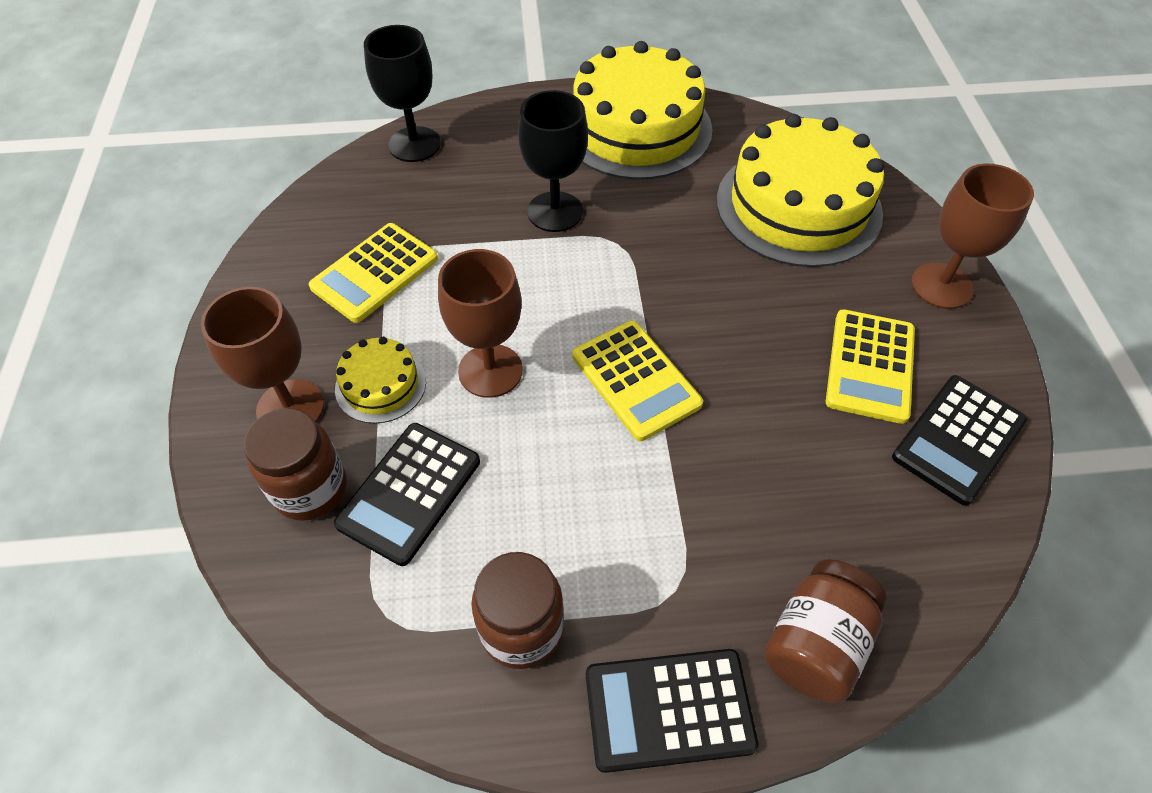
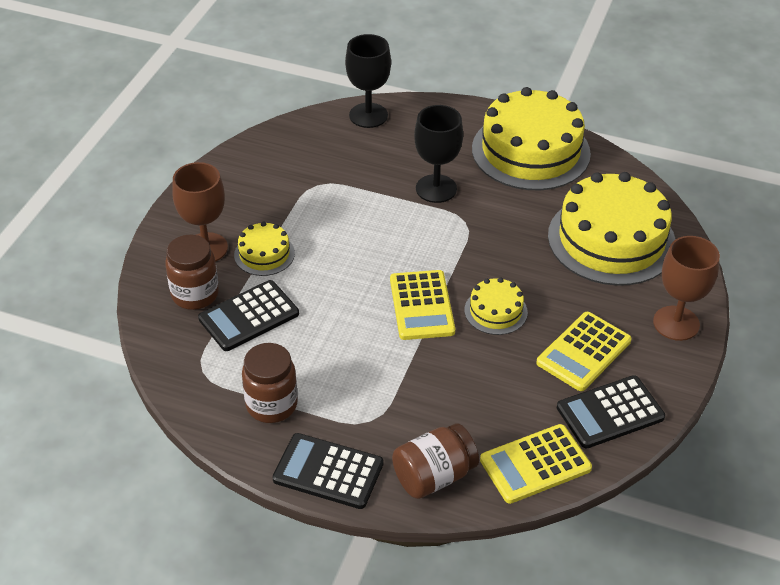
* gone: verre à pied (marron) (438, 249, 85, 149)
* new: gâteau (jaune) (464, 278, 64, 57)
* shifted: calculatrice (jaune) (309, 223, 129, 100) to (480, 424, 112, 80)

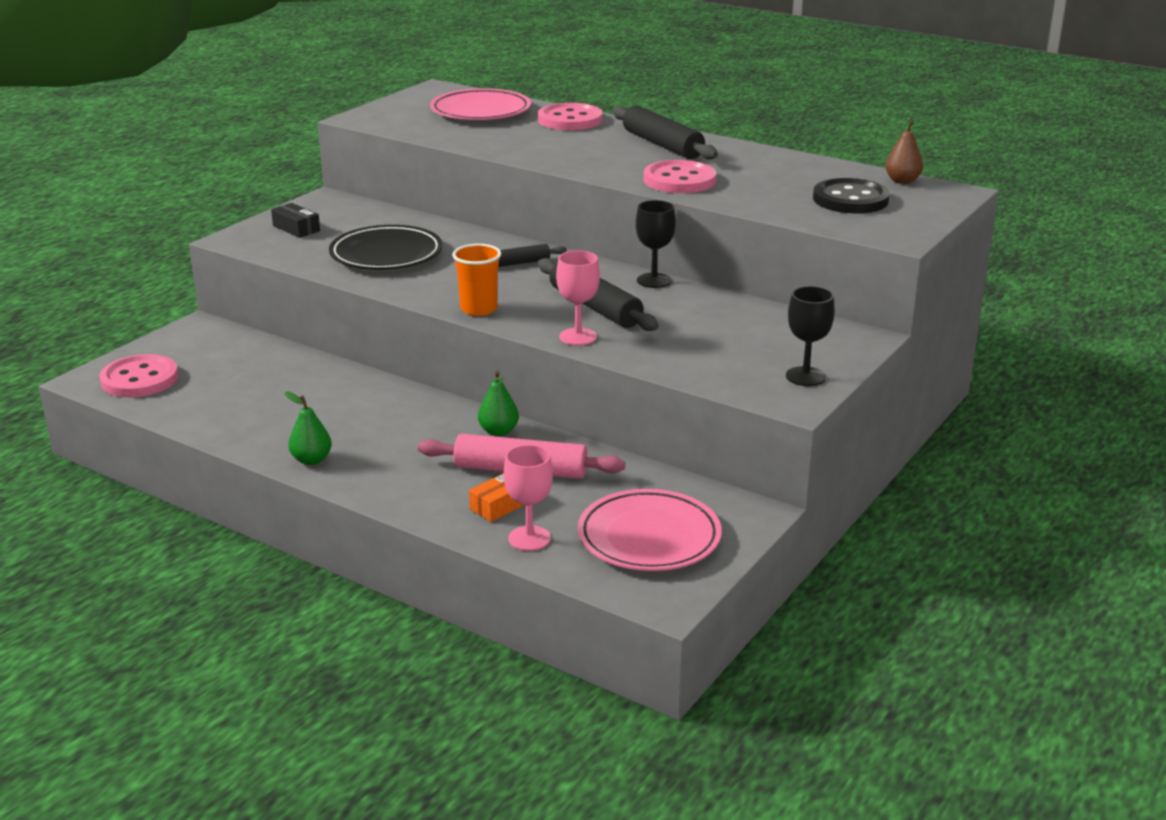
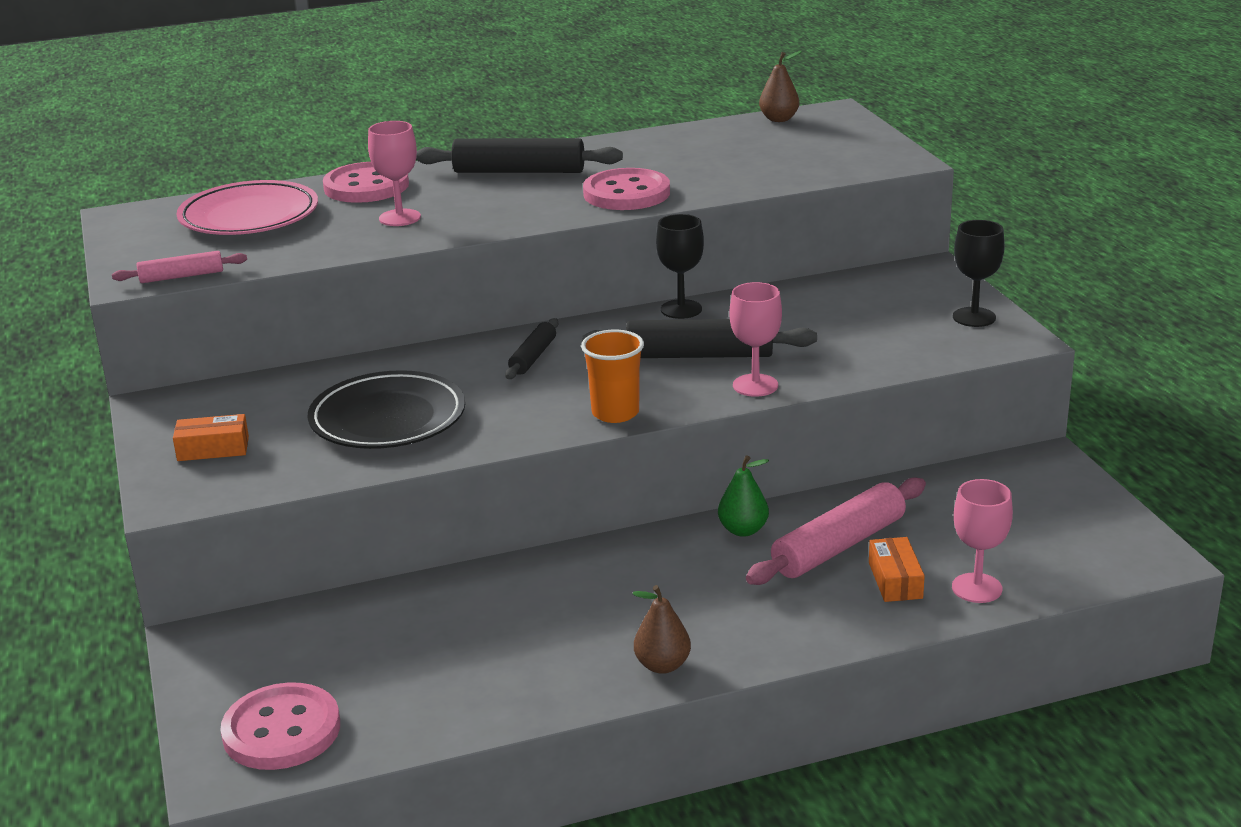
* gone: assiette (rose) (577, 489, 145, 82)
* gone: bouton (noir) (813, 178, 77, 35)
* new: rouleau à pâtisserie (rose) (112, 251, 135, 32)
* new: verre à pied (rose) (368, 121, 53, 105)
* repainted: boîte (noir) (271, 203, 49, 35) to boîte (orange) (173, 414, 76, 47)
* repainted: poire (vert) (285, 391, 47, 74) to poire (marron) (633, 585, 58, 89)

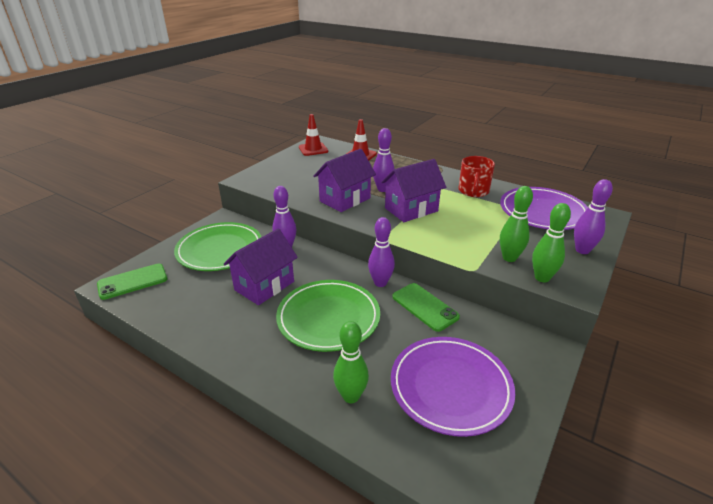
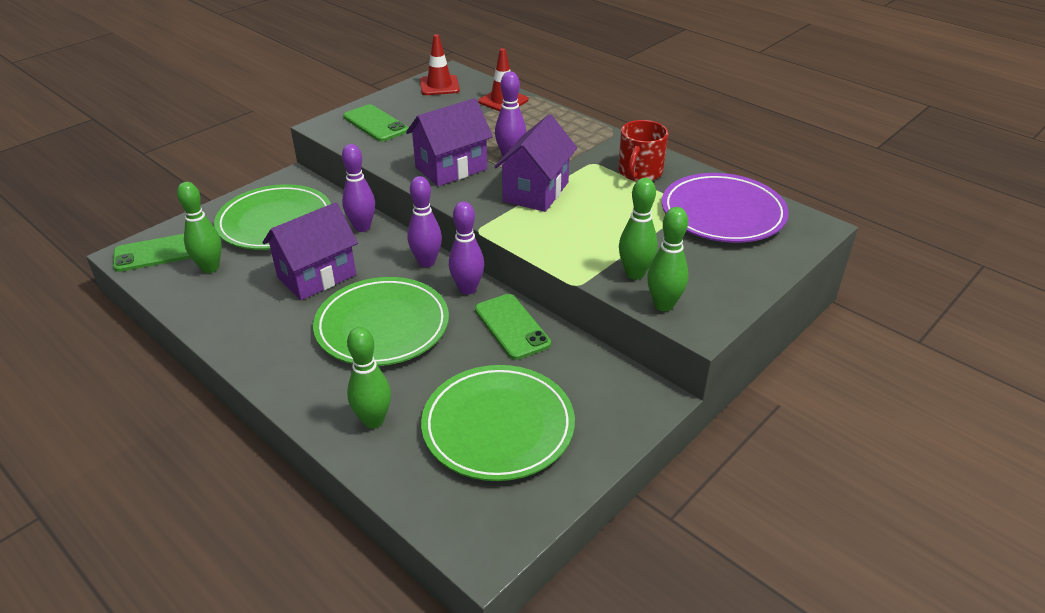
* new: quille (vert) (177, 182, 45, 91)
* new: téléphone (vert) (344, 104, 64, 38)
* shifted: quille (violet) (574, 179, 39, 75) to (407, 176, 35, 91)
* repainted: assiette (violet) (391, 337, 124, 100) to assiette (vert) (421, 365, 154, 116)
* rotated: maison (violet) (381, 159, 65, 63) = (494, 114, 83, 98) 45 degrees counterclockwise

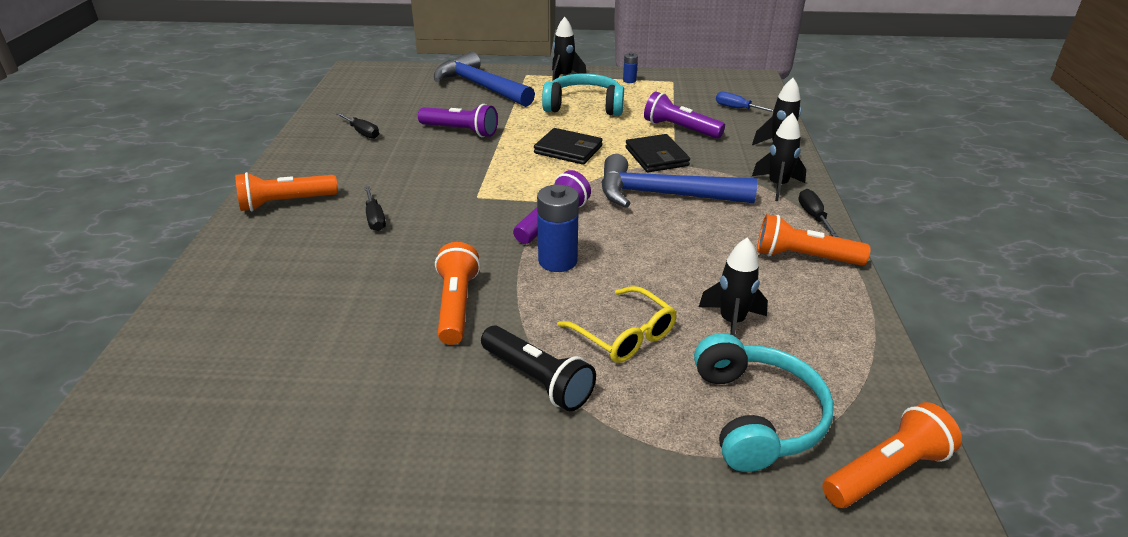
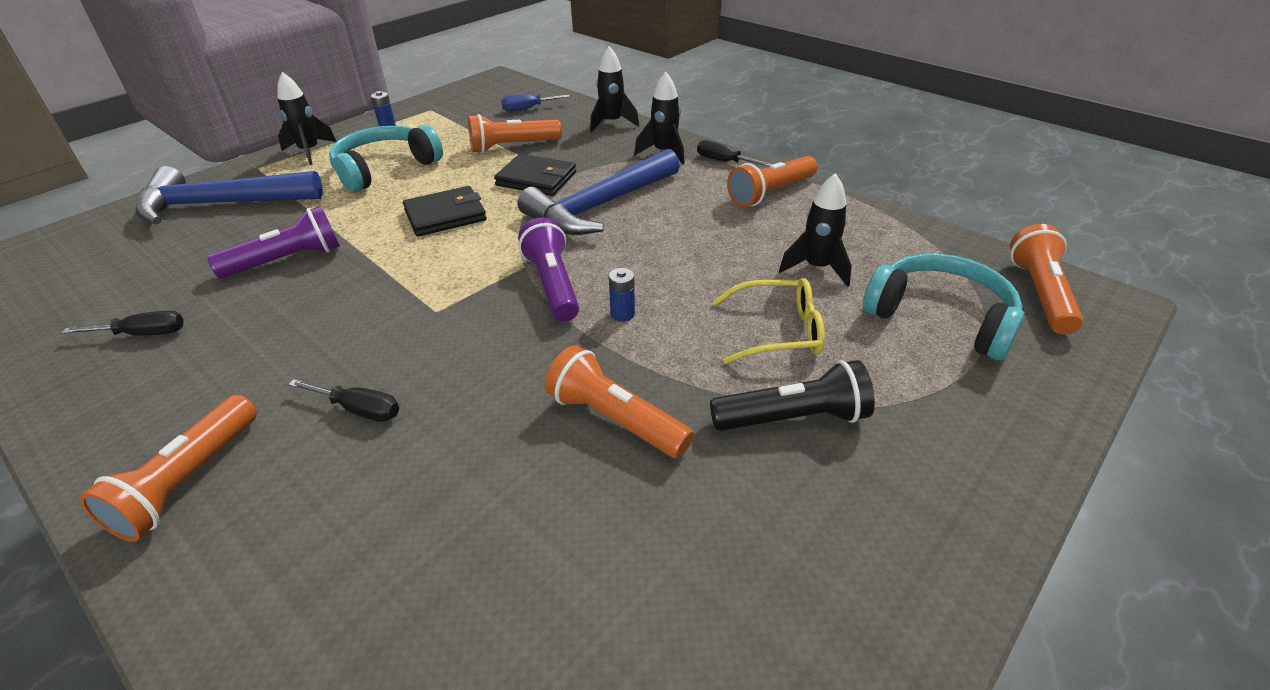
* repainted: lampe de poche (violet) (644, 91, 81, 48) to lampe de poche (orange) (468, 114, 94, 39)
* scaled: pile (bleu) (537, 185, 42, 87) = (609, 268, 26, 54) x0.51

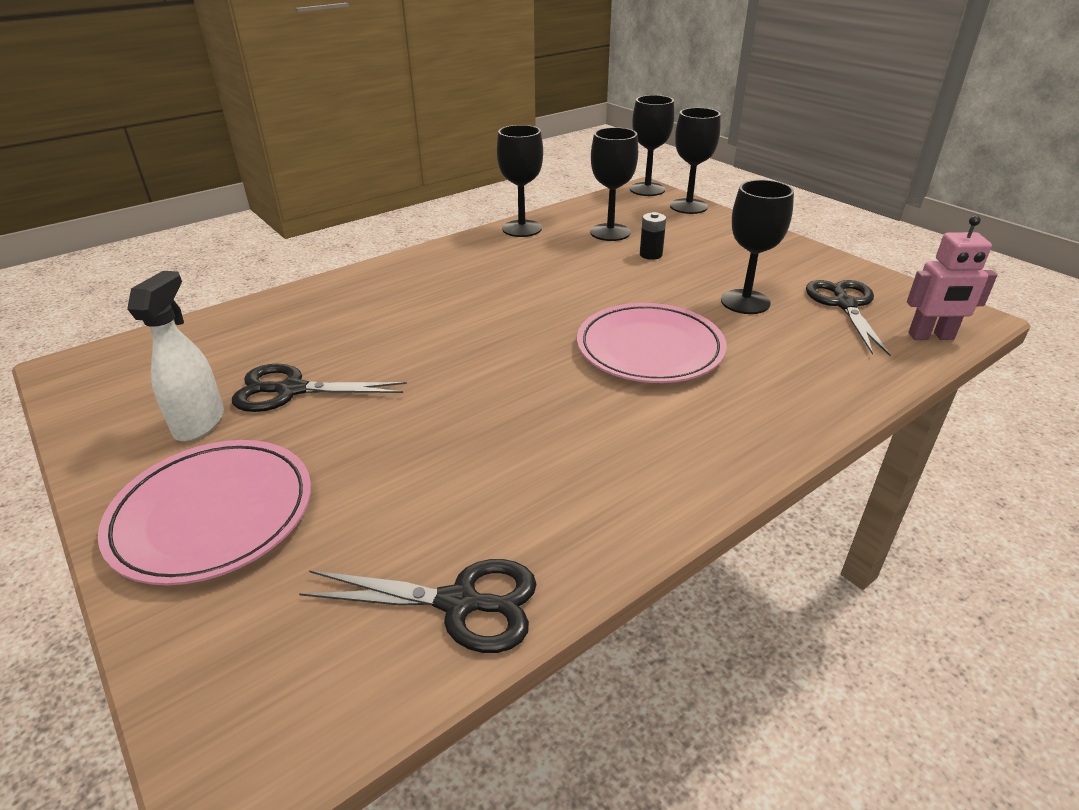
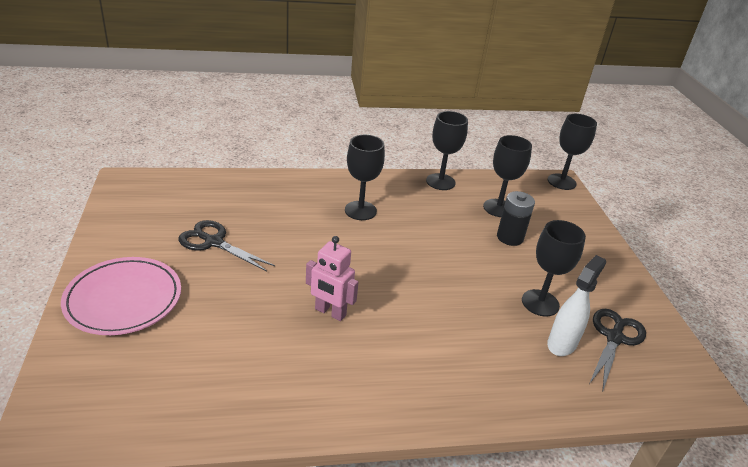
* gone: ciseaux (noir) (299, 559, 238, 94)
* gone: assiette (rose) (577, 303, 149, 80)
* shifted: vaporisateur (blanc) (127, 271, 97, 171) to (547, 255, 59, 101)
* shifted: verre à pied (noir) (670, 108, 51, 106) to (345, 135, 40, 85)
* shifted: robot (rose) (907, 215, 90, 125) to (306, 236, 52, 85)
* scaled: pile (noir) (640, 212, 26, 48) = (497, 191, 38, 55) x1.54

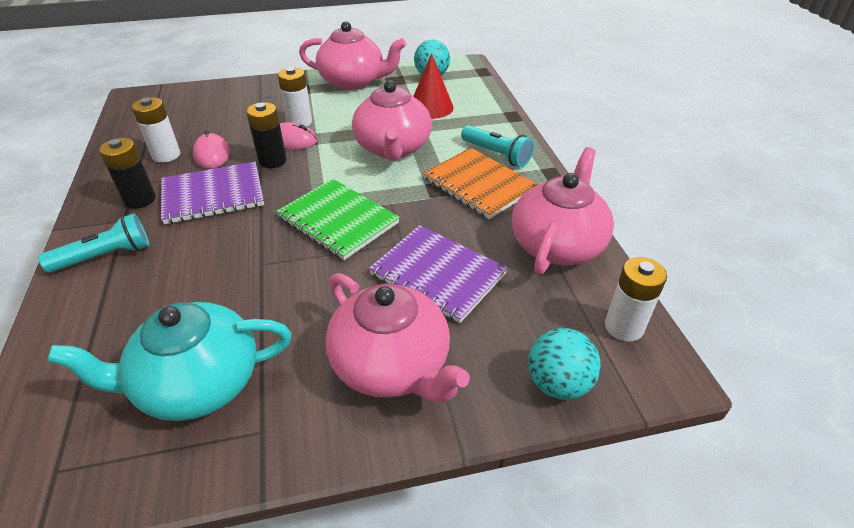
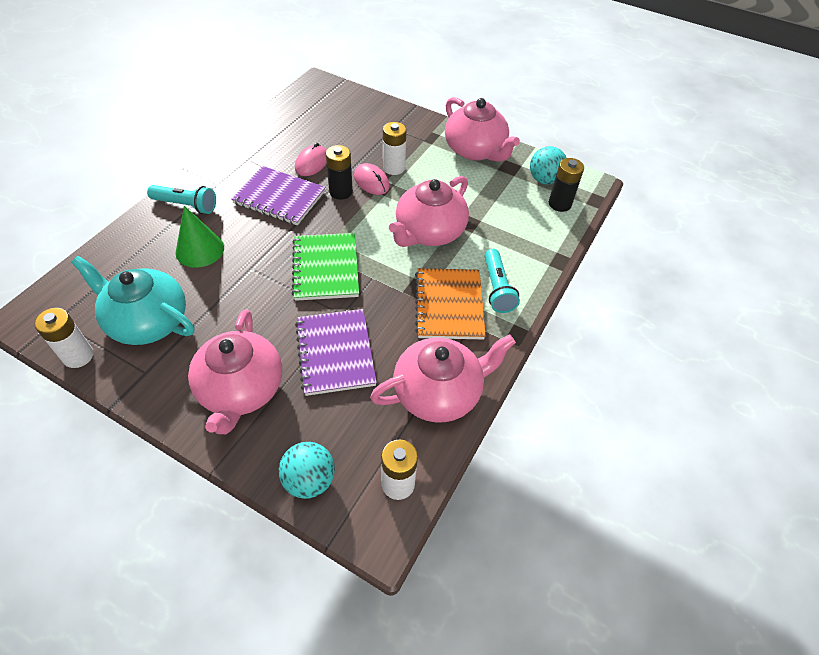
* gone: cône (rouge) (413, 53, 41, 66)
* new: cône (vert) (176, 206, 48, 62)
* shifted: pile (noir) (99, 138, 57, 71) to (549, 158, 35, 54)
* shifted: pile (blanc) (132, 97, 48, 66) to (34, 308, 60, 60)

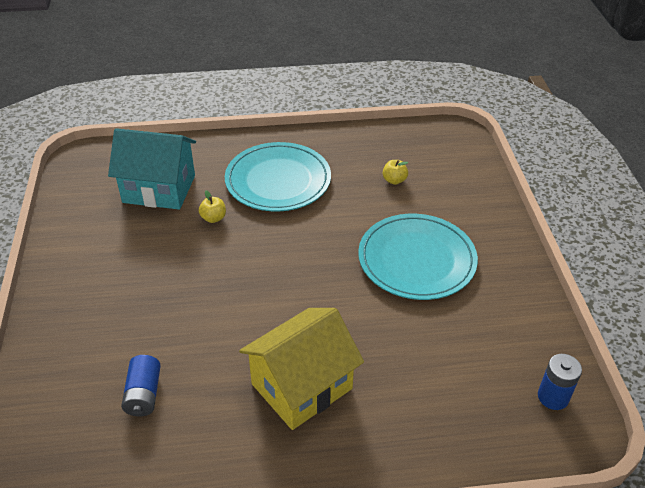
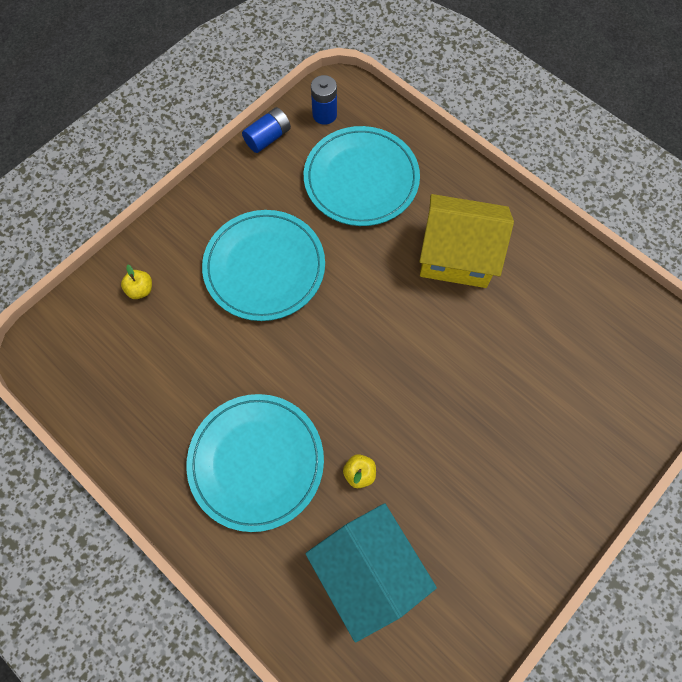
* new: assiette (turquoise) (304, 126, 116, 100)
* shifted: pile (bleu) (121, 355, 40, 61) to (242, 107, 49, 46)
* shifted: pomme (jaune) (383, 160, 25, 25) to (121, 265, 31, 34)

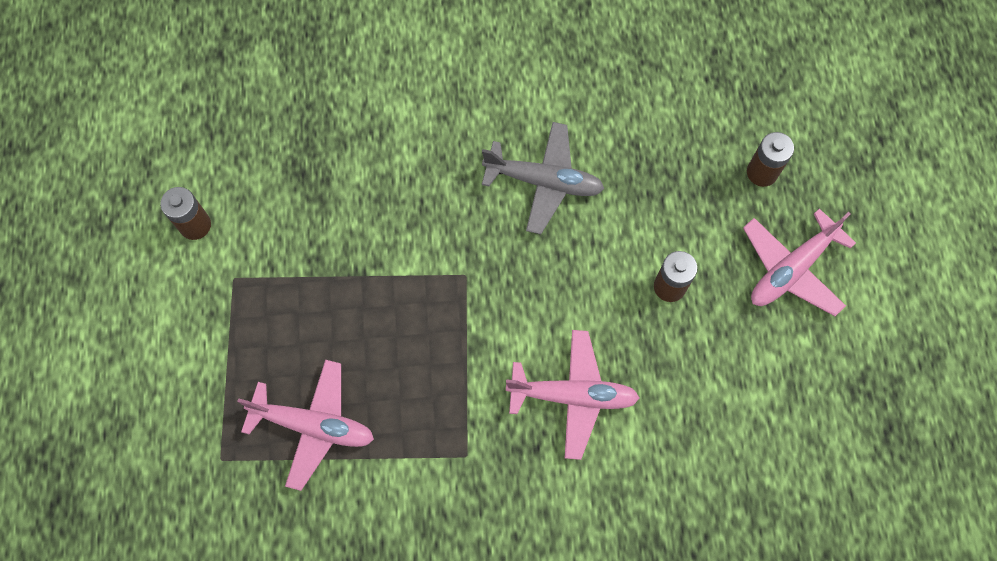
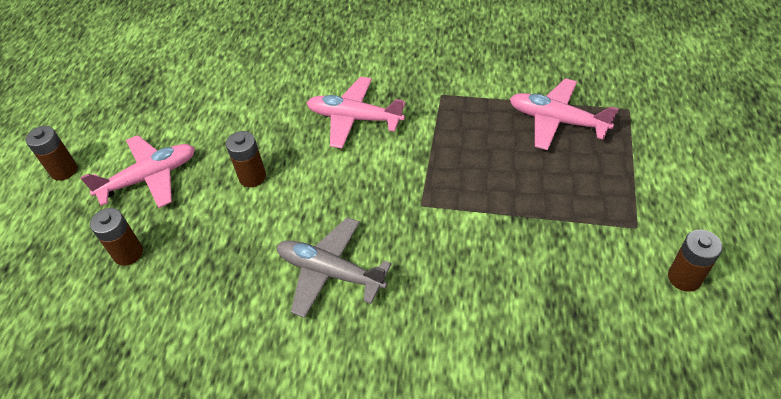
* new: pile (marron) (26, 126, 51, 55)

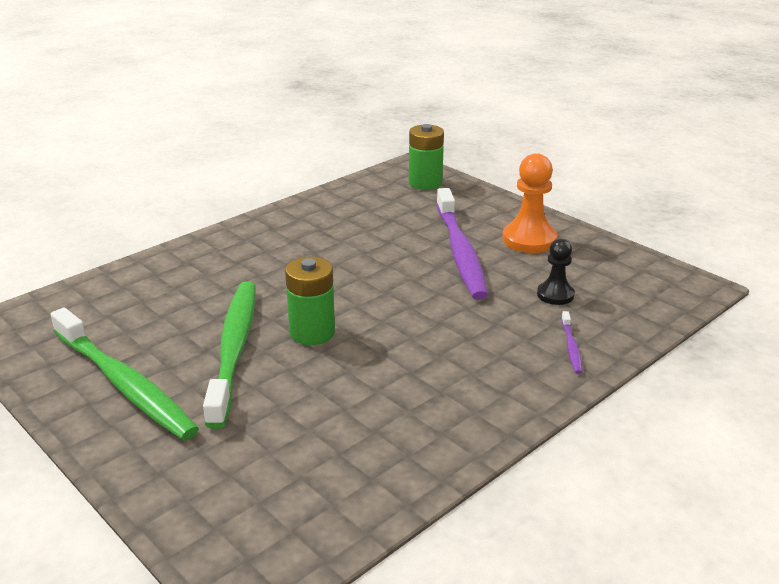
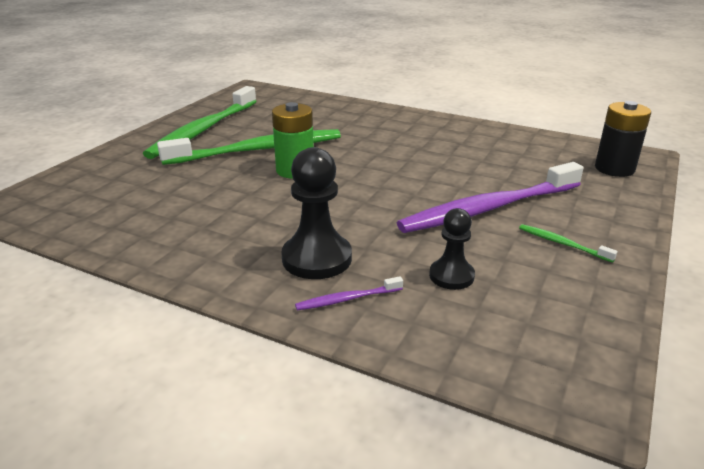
* new: pion (noir) (281, 147, 71, 132)
* swapped: pion (orange) (502, 153, 55, 100) to brosse à dents (vert) (519, 224, 99, 39)
* repainted: pile (vert) (409, 124, 35, 66) to pile (noir) (595, 101, 56, 76)

